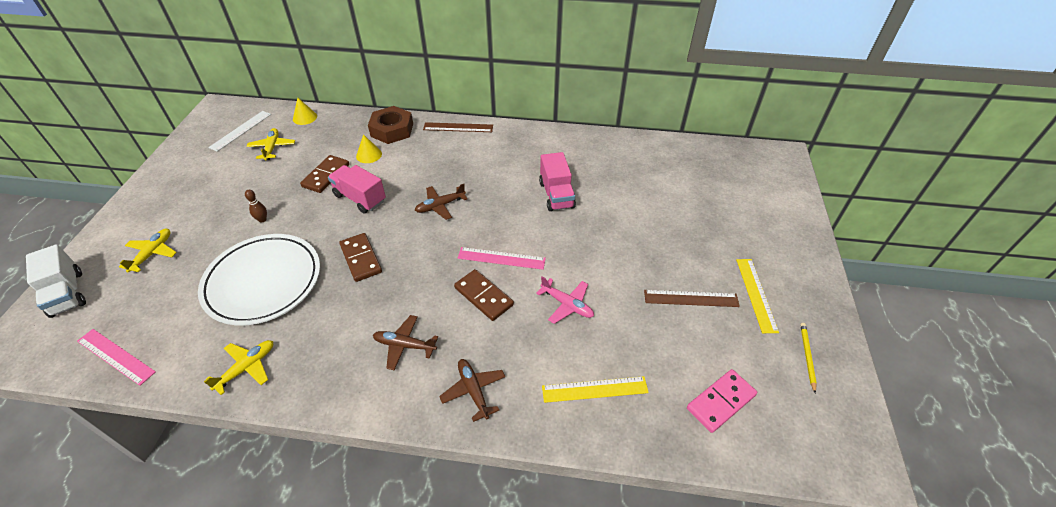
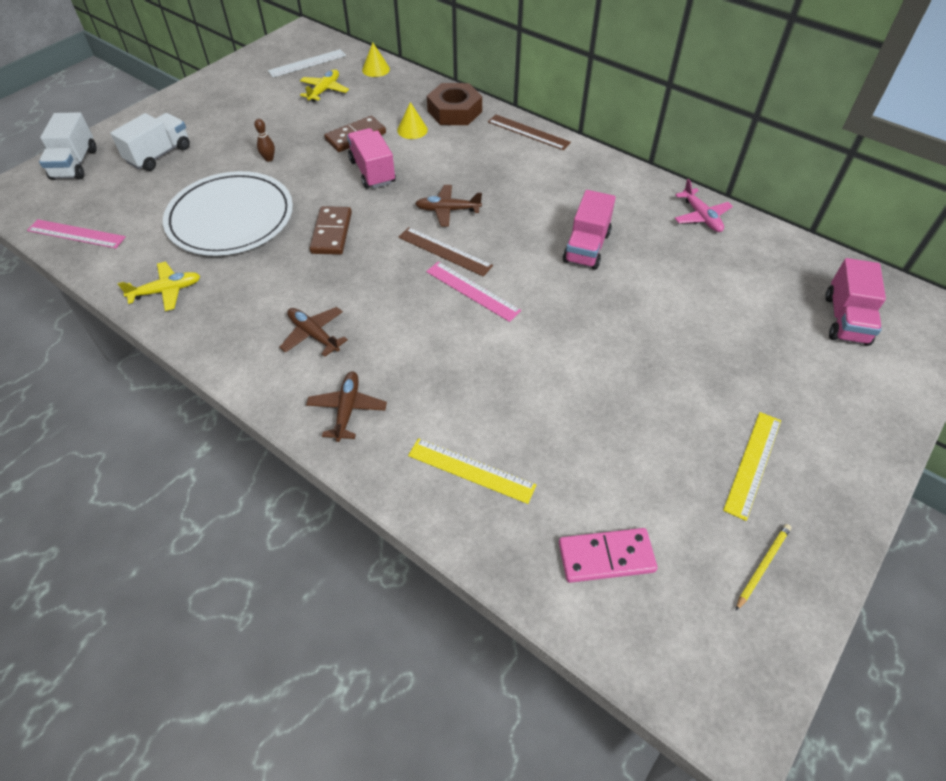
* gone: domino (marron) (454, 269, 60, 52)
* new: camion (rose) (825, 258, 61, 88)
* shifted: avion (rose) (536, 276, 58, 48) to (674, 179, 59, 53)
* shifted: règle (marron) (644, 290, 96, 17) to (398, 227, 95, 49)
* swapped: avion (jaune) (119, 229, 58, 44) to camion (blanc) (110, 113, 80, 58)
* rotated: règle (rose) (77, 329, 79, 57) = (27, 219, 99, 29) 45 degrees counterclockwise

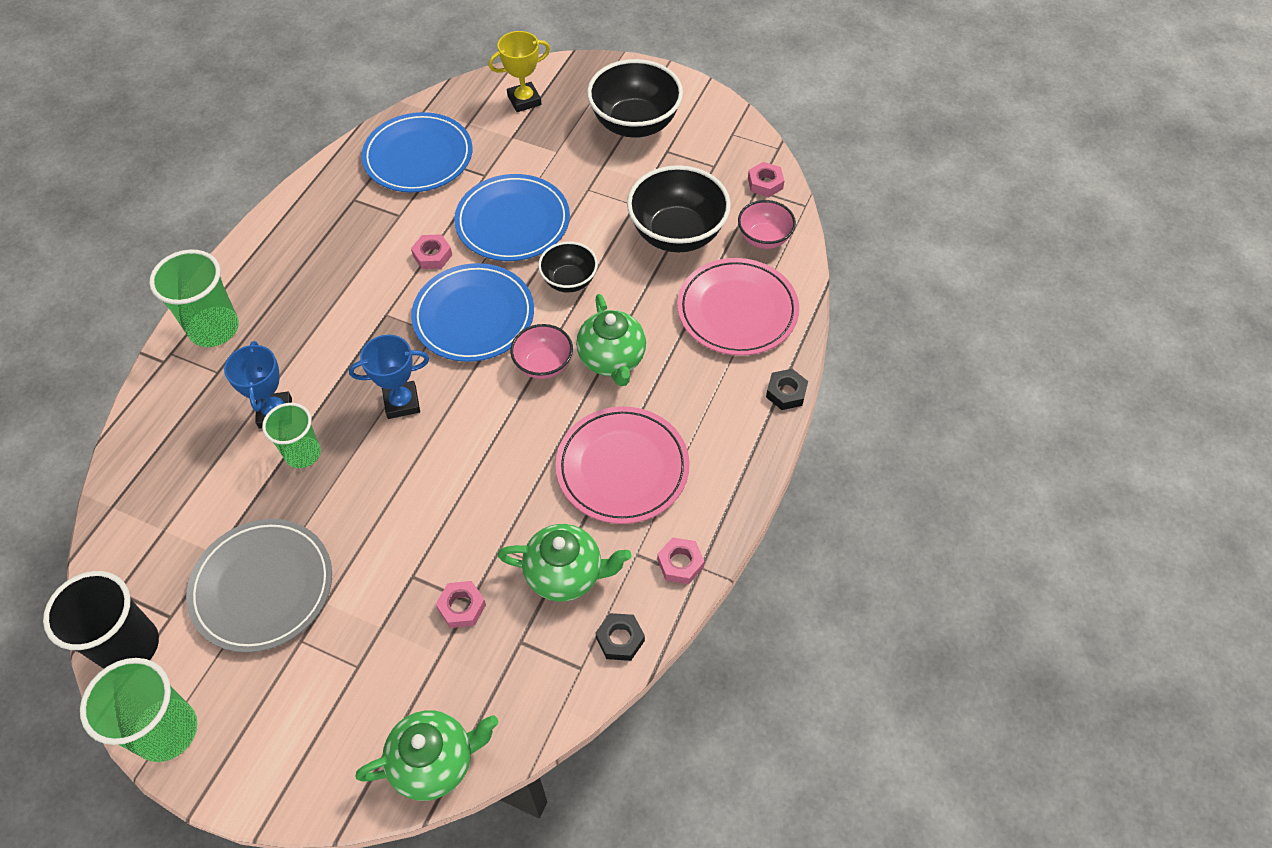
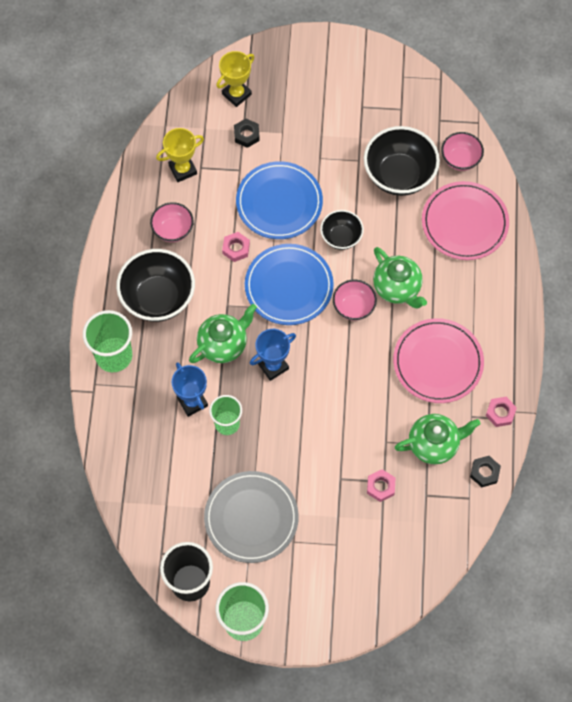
* gone: écrou (rose) (748, 162, 36, 35)
* new: bol (rose) (150, 202, 44, 40)
* shifted: théière (vert) (356, 710, 142, 91) to (189, 304, 68, 59)
* shifted: bol (noir) (587, 59, 96, 79) to (116, 249, 79, 73)
* shifted: écrou (noir) (766, 369, 42, 41) to (234, 119, 26, 29)
* swapped: assiette (bleu) (361, 112, 111, 81) to trophée (jaune) (156, 128, 48, 54)

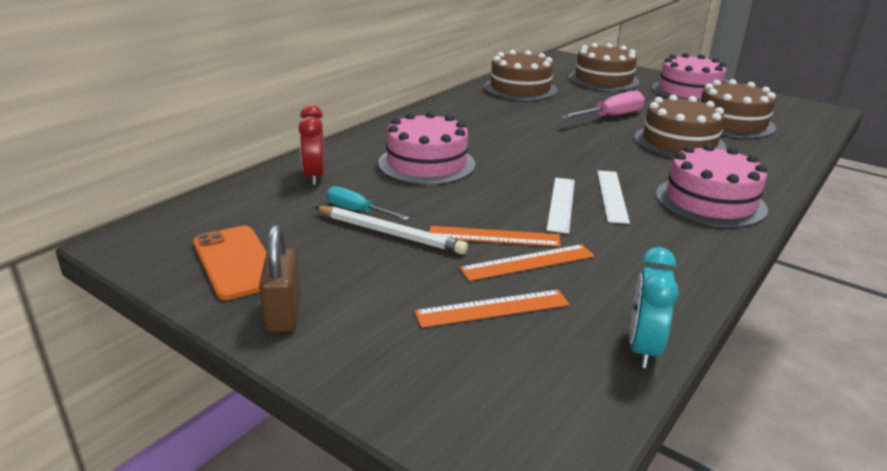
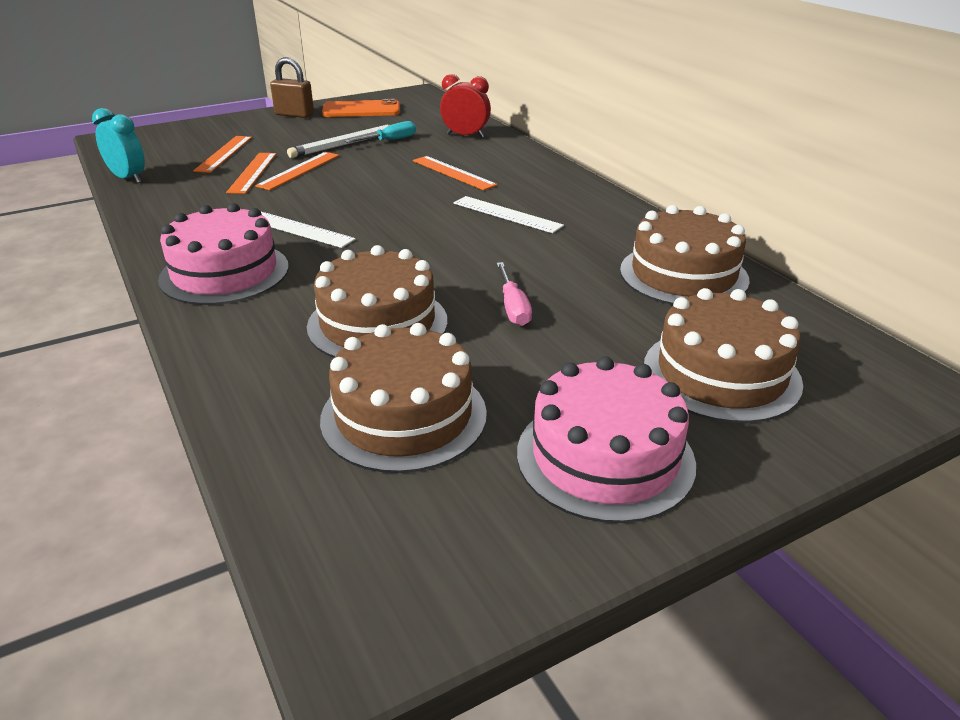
* shifted: règle (blanc) (547, 178, 28, 56) to (454, 196, 110, 37)
* swapped: gâteau (rose) (378, 111, 97, 74) to règle (orange) (413, 156, 84, 34)
* scaled: tournevis (rose) (560, 90, 85, 29) = (496, 262, 36, 64) x0.65

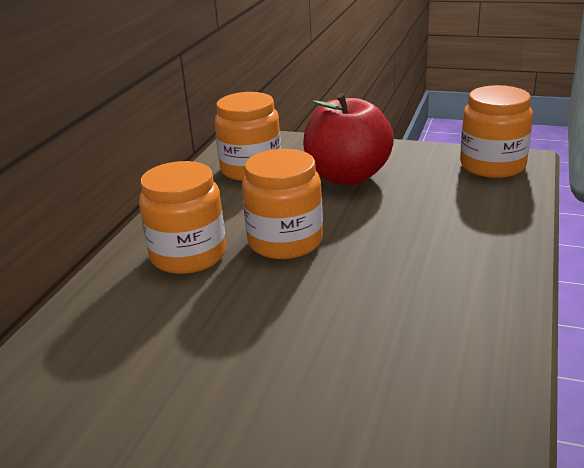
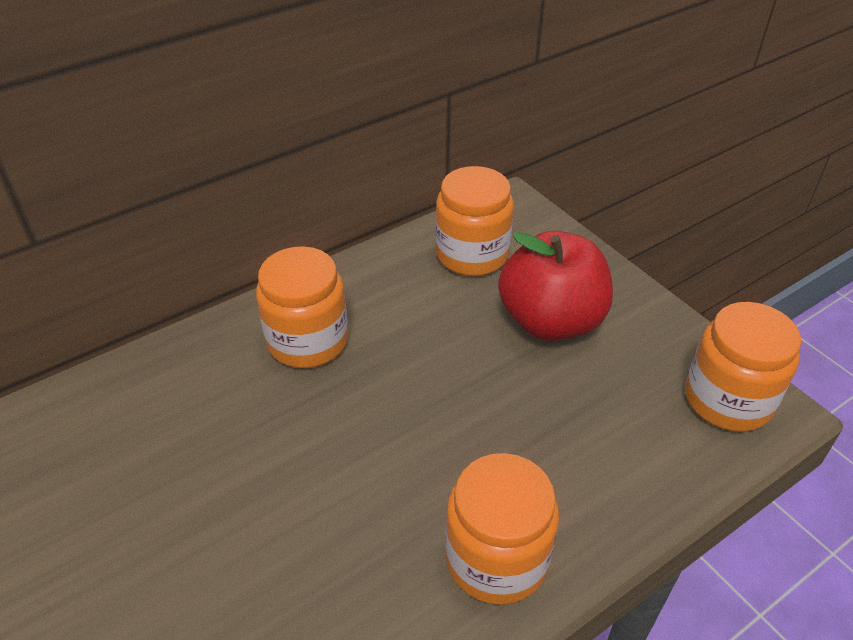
* shifted: bocal (orange) (242, 149, 81, 110) to (445, 453, 114, 152)

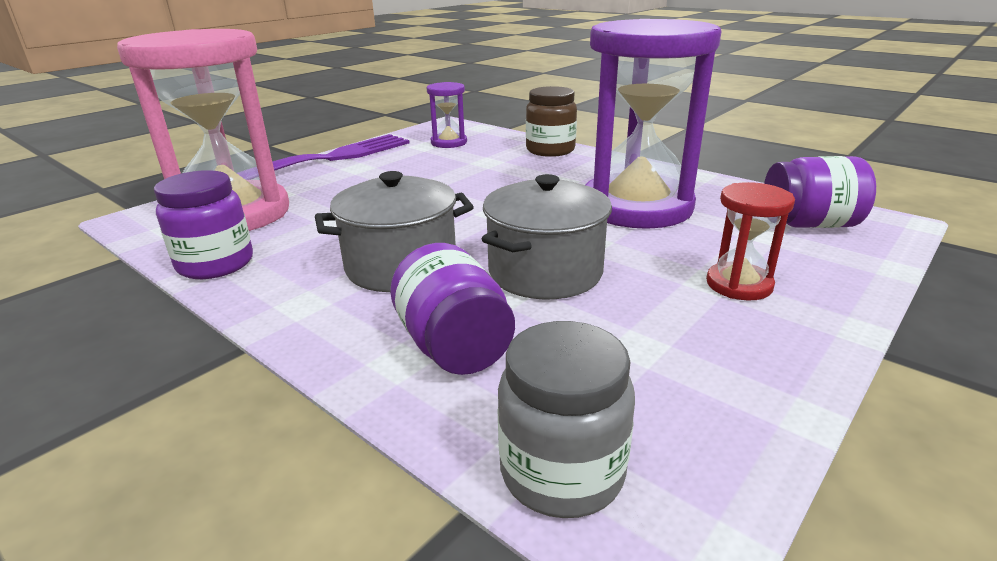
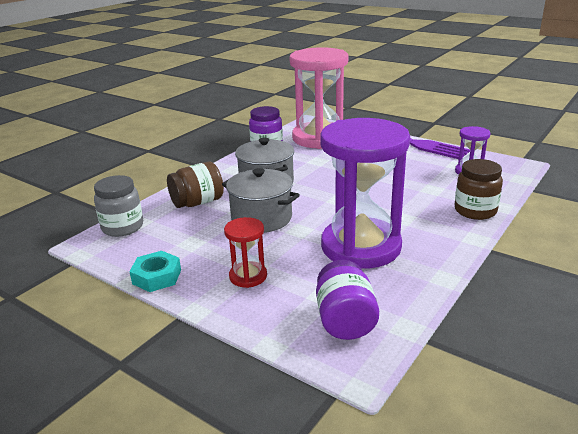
* new: écrou (turquoise) (129, 251, 52, 41)
* repainted: bocal (violet) (390, 243, 125, 132) to bocal (marron) (167, 162, 57, 46)

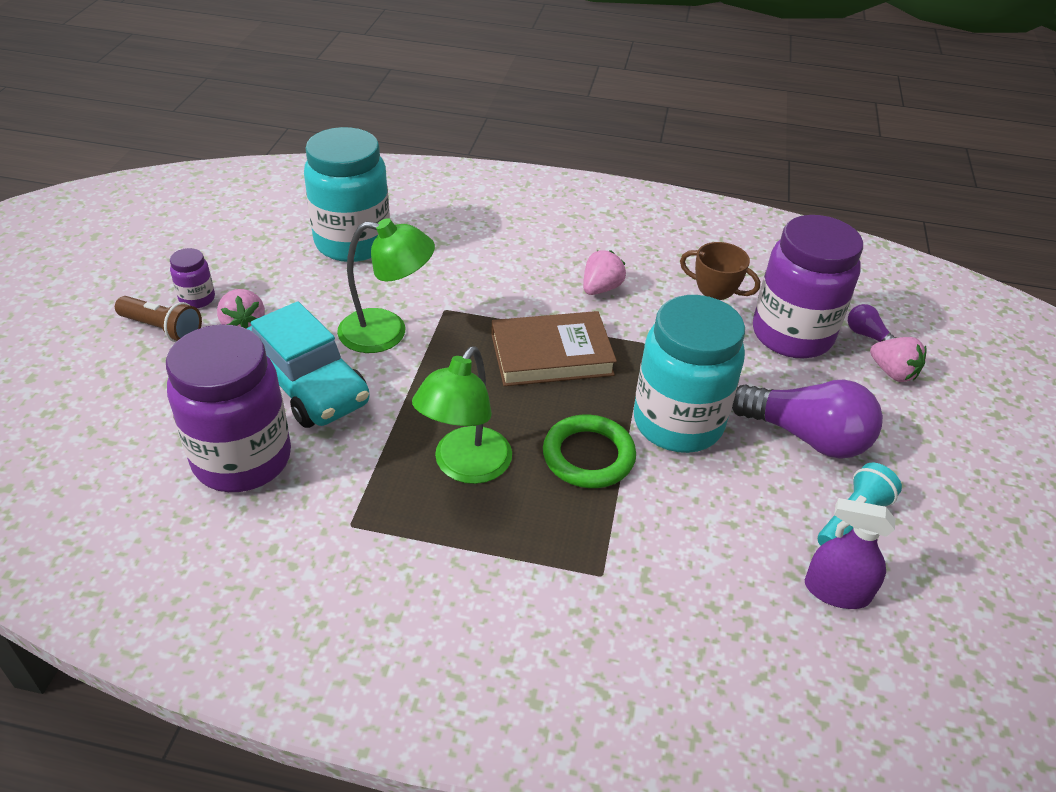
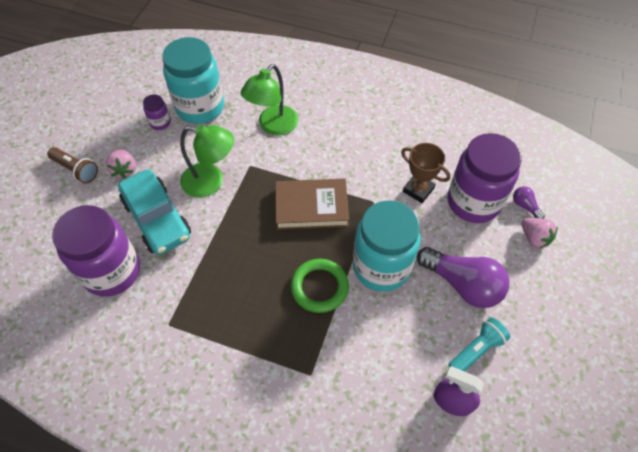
* gone: fraise (rose) (583, 250, 43, 45)
* shifted: bocal (violet) (170, 248, 45, 60) to (143, 94, 28, 36)
* shifted: lampe (vert) (412, 346, 100, 138) to (241, 64, 58, 72)

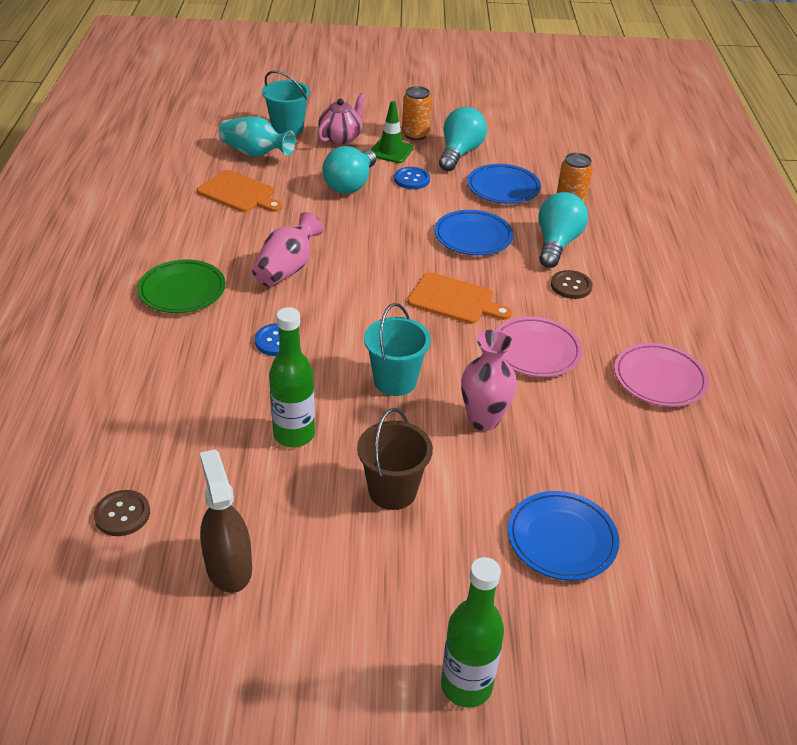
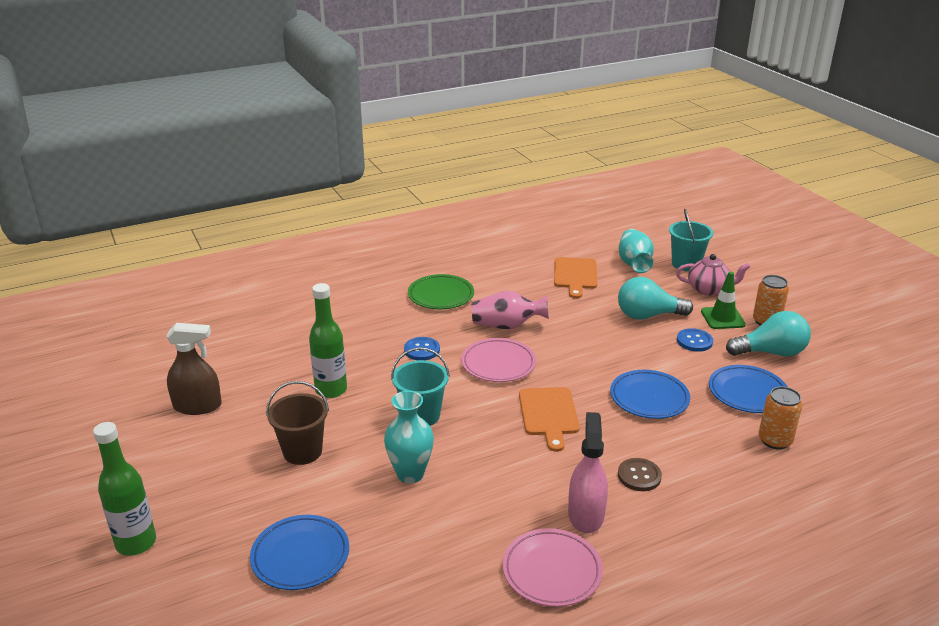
* gone: bouton (marron) (94, 490, 56, 46)
* gone: ampoule (turquoise) (538, 192, 50, 76)
* new: vaporisateur (rose) (568, 412, 40, 121)
* shifted: assiette (rose) (496, 317, 86, 60) to (461, 338, 75, 44)
* repainted: vase (rose) (461, 330, 56, 101) to vase (turquoise) (384, 391, 50, 93)
* rotated: vaporisateur (marron) (200, 449, 52, 144) = (166, 323, 56, 92) 45 degrees clockwise

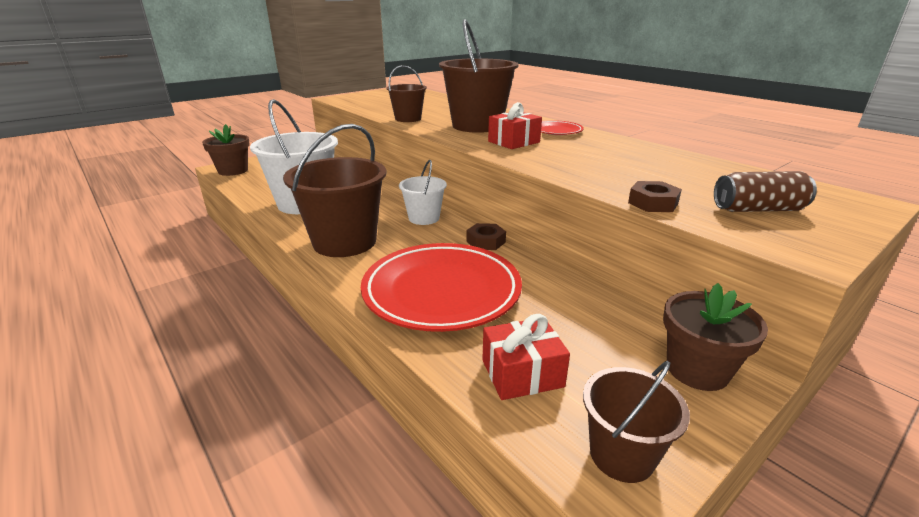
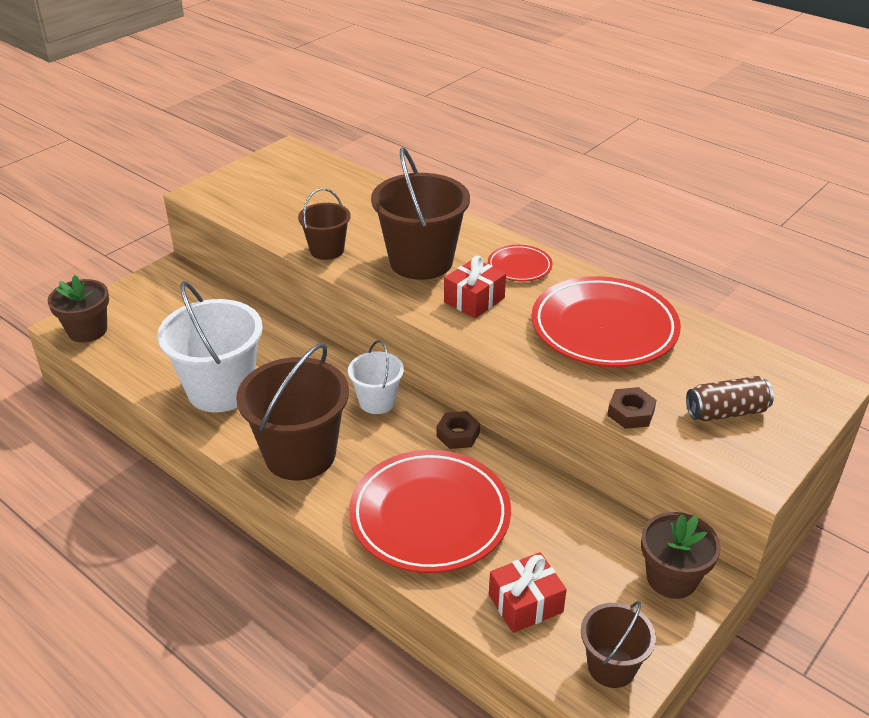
* new: assiette (rouge) (531, 276, 150, 91)

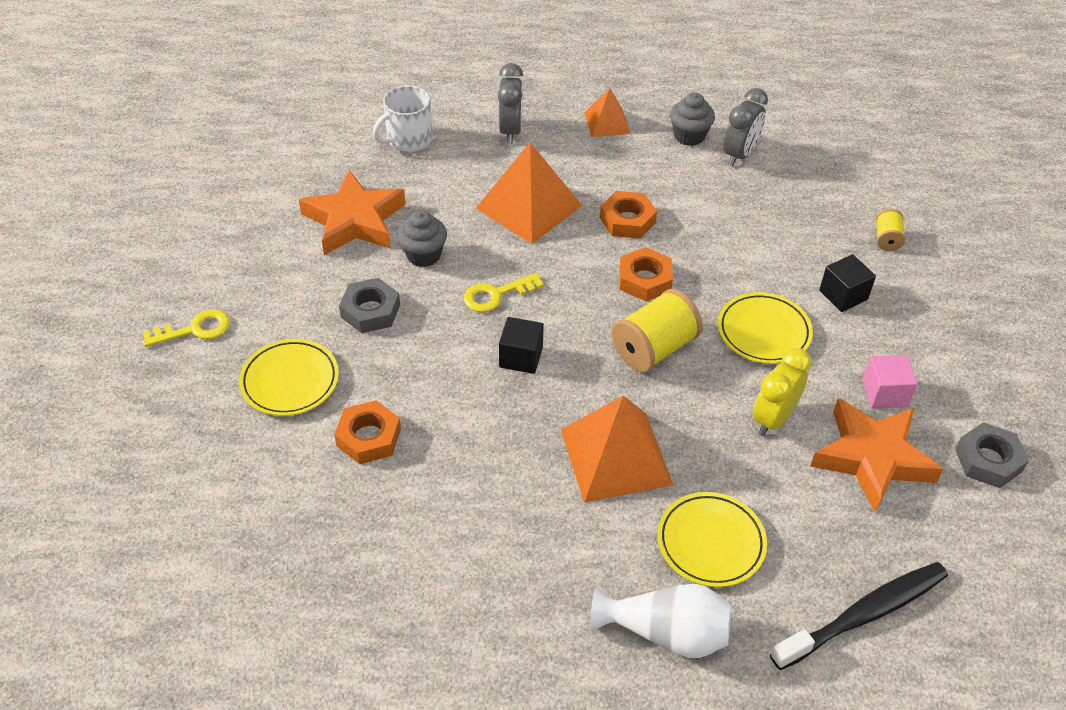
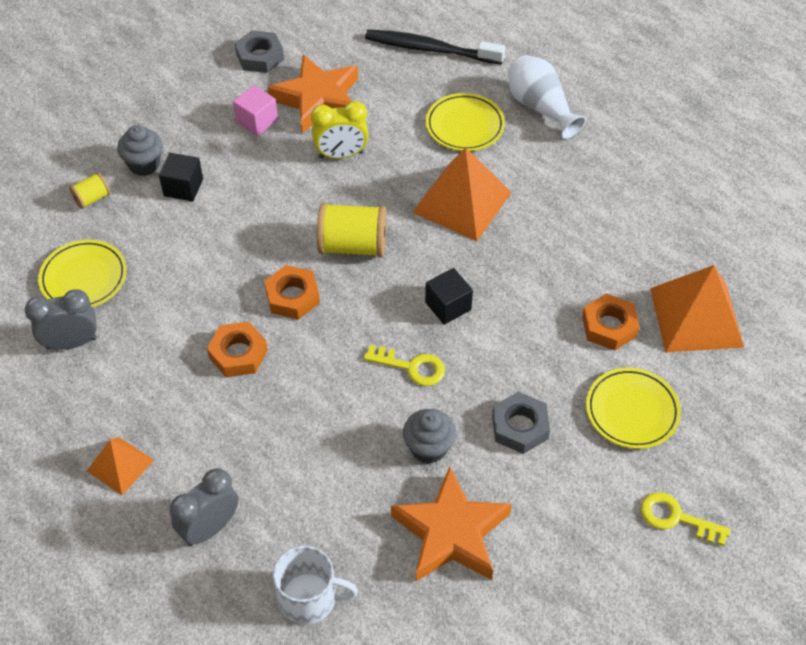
* shifted: pyramide (orange) (476, 143, 106, 101) to (650, 265, 94, 87)
* shifted: muffin (gris) (670, 92, 45, 54) to (117, 125, 46, 51)
* shifted: assiette (jaune) (718, 292, 95, 72) to (38, 240, 89, 67)

